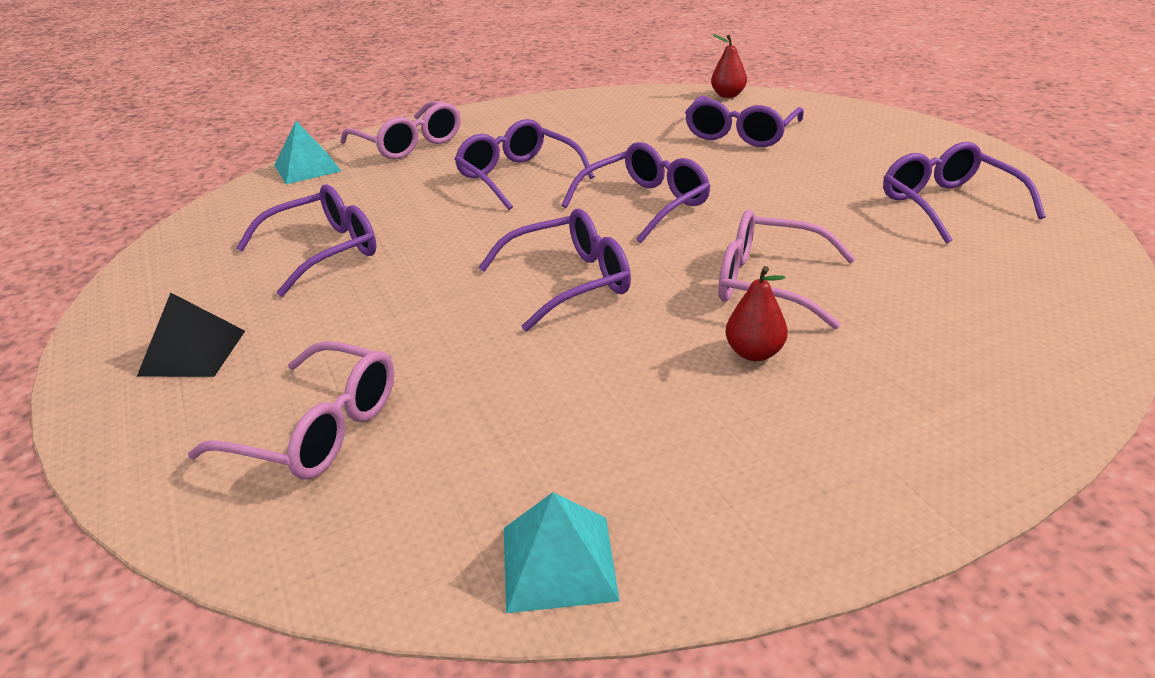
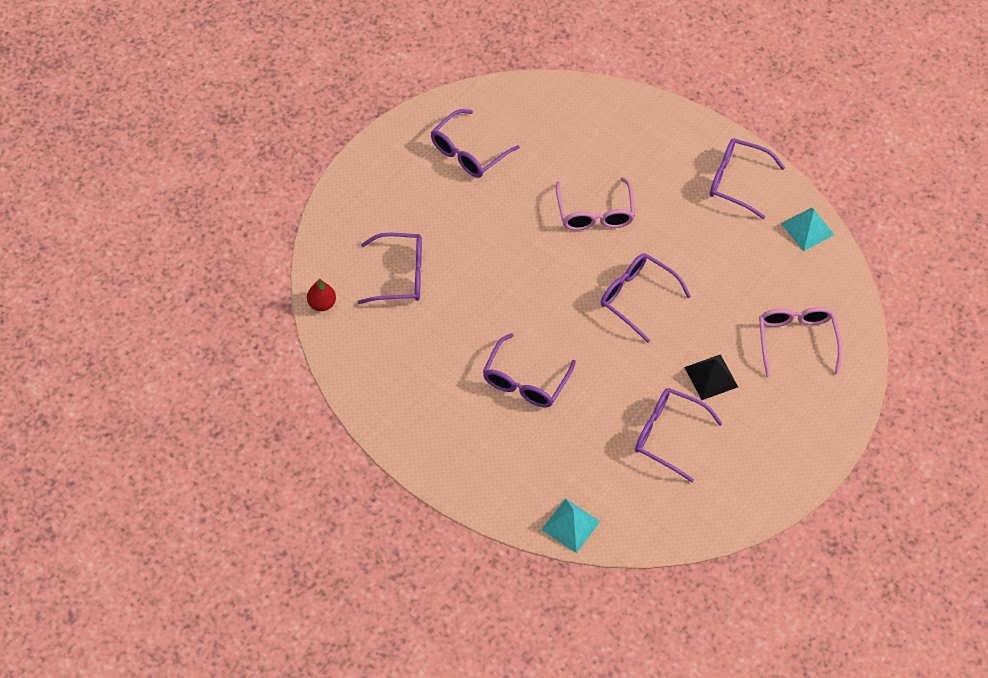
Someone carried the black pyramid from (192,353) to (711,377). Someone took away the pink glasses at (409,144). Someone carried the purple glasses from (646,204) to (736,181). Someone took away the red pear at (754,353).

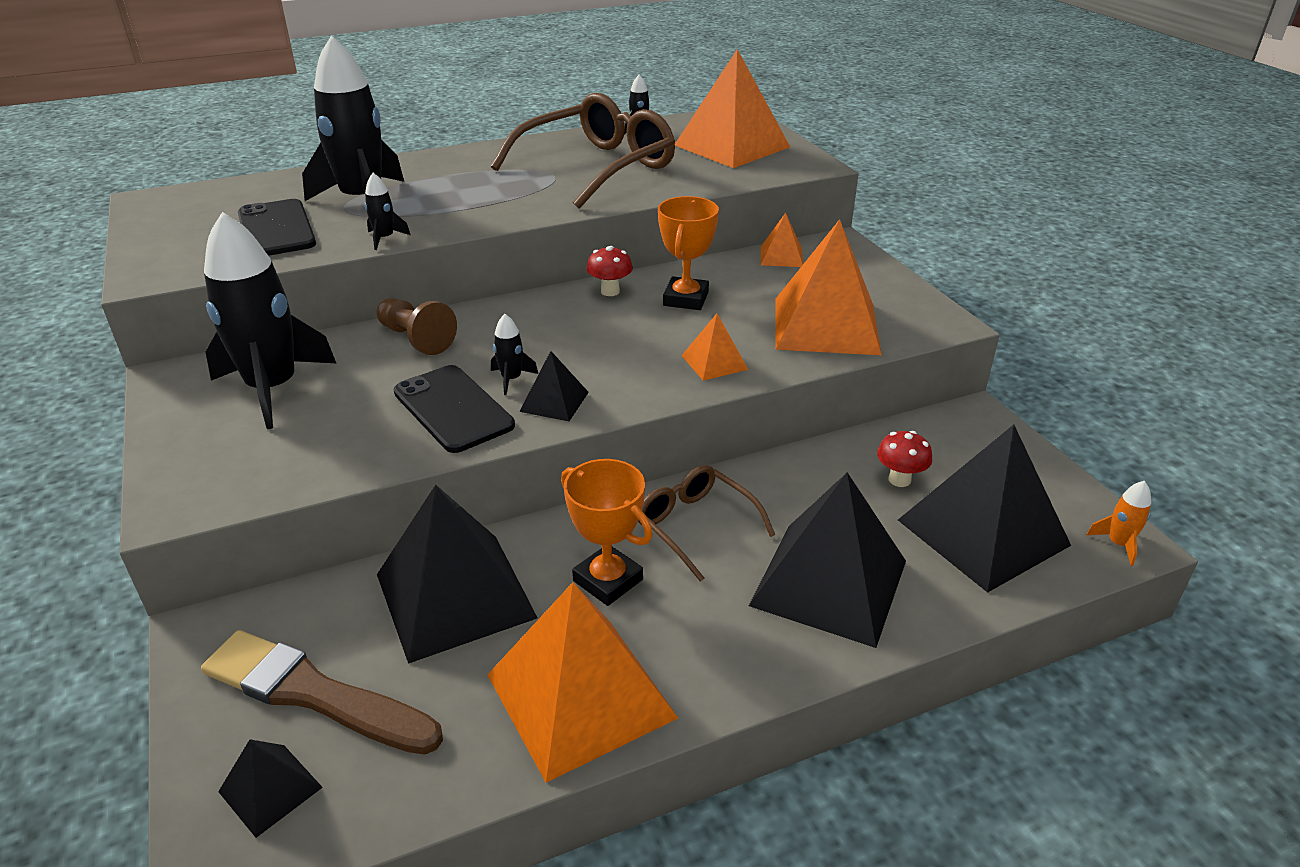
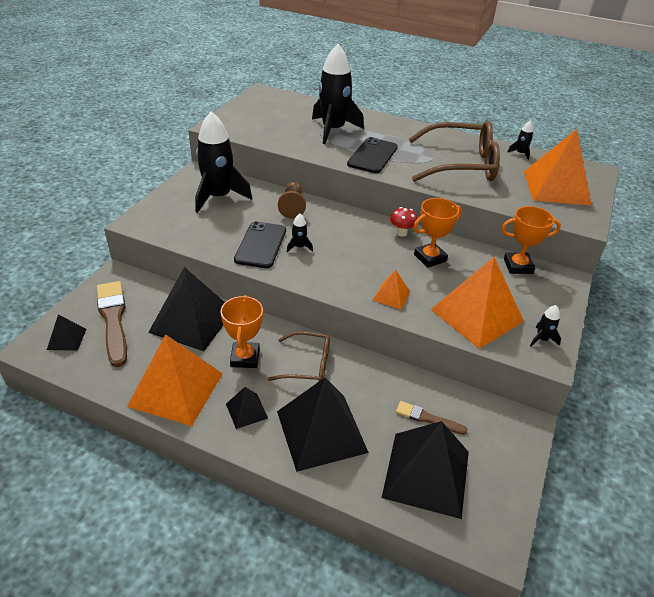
Someone carried the black phone from (276,229) to (372,156). Someone carried the black rocket from (385,238) to (542,339). Someone carried the black pyramid from (554,401) to (246,411). Someone rotated the brown glasses at (695,526) by 90 degrees clockwise. Someone swapped the orange pyramid at (781,256) for the orange trophy at (518,266). Someone swapped the red mushroom at (899,479) for the brown brush at (428,418). Someone took away the orange rocket at (1118,544).

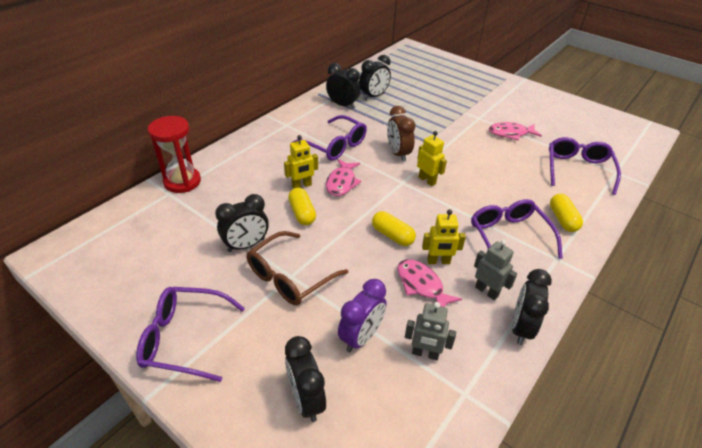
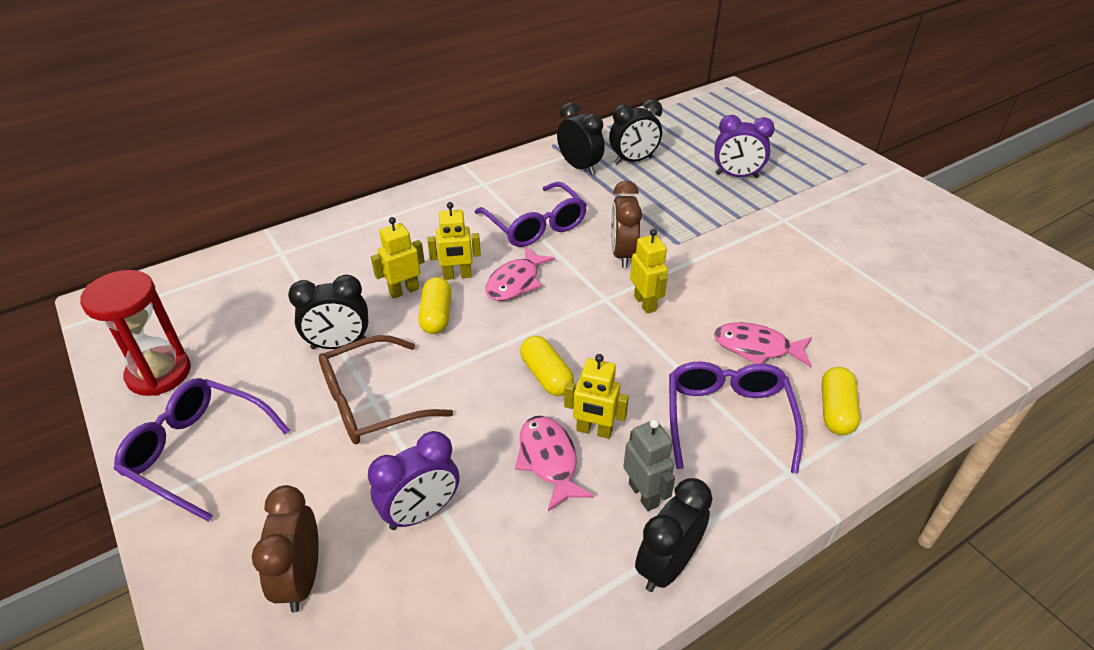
Someone carried the red hourglass from (182,182) to (159,373). Someone repainted the black clock at (306,399), which became the brown clock at (301,579). Someone took away the grey robot at (425,353). Someone carried the pink fish from (510,133) to (756,348). Someone took away the purple glasses at (578,169). Someone put down the yellow robot at (404,291). Someone put down the purple clock at (736,176).

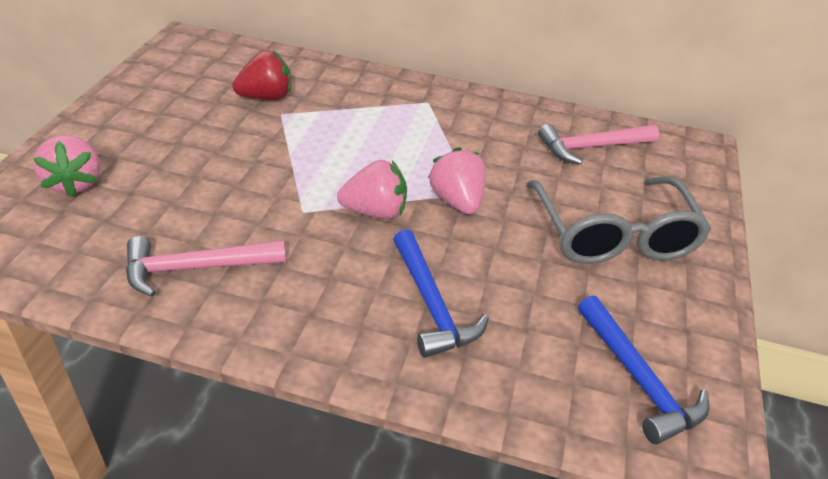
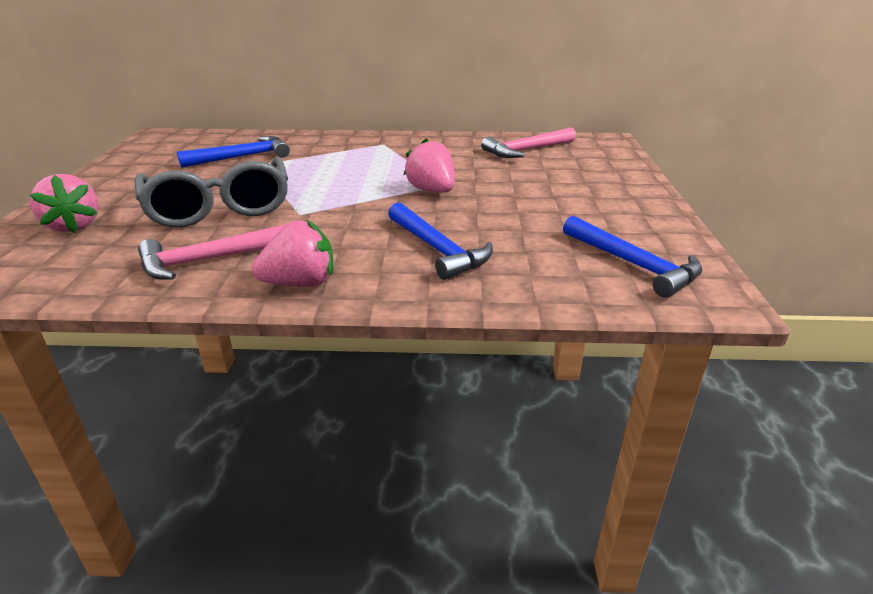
Someone swapped the red strawberry at (266,97) for the blue hammer at (242,157). Someone carried the pink strawberry from (375,211) to (300,283). Someone carried the grey glasses from (613,235) to (219,208).

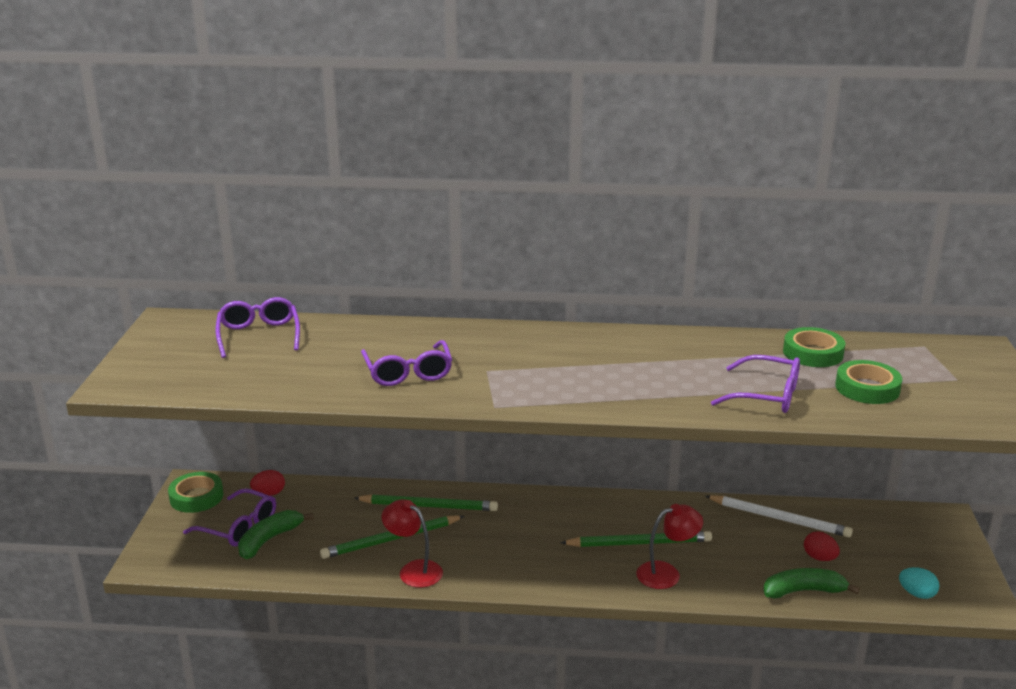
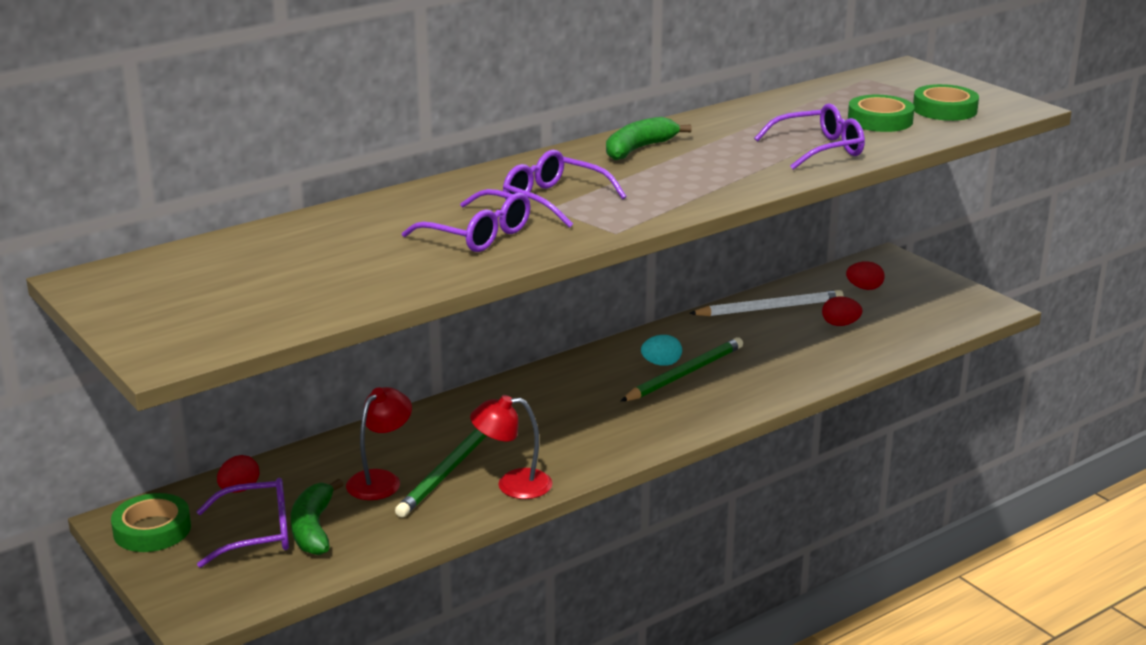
Someone carried the purple glasses from (259,335) to (554,200). Someone took away the green pencil at (429,506). Someone carried the red lamp from (667,573) to (380,480). Someone carried the green banana from (803,591) to (638,149). Someone carried the green tape from (813,353) to (944,109). Someone carried the turquoise egg from (916,594) to (661,364). Someone put down the red egg at (864,288).

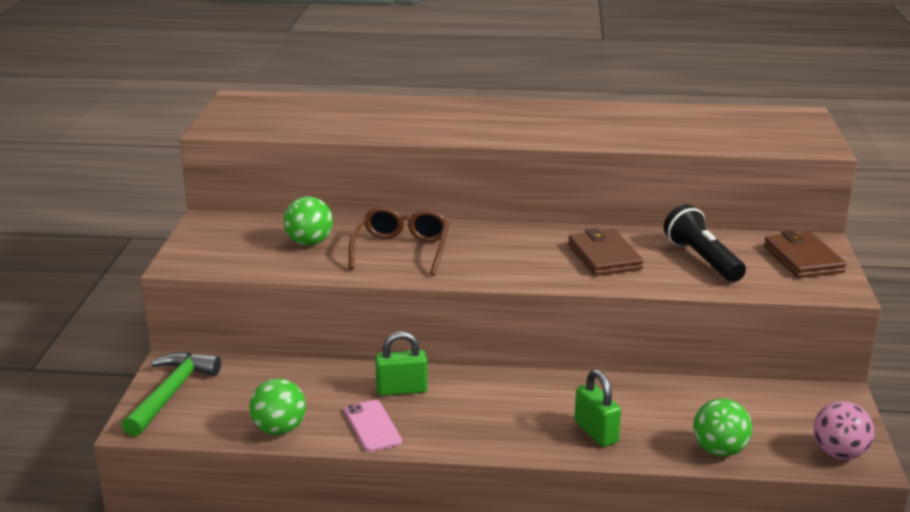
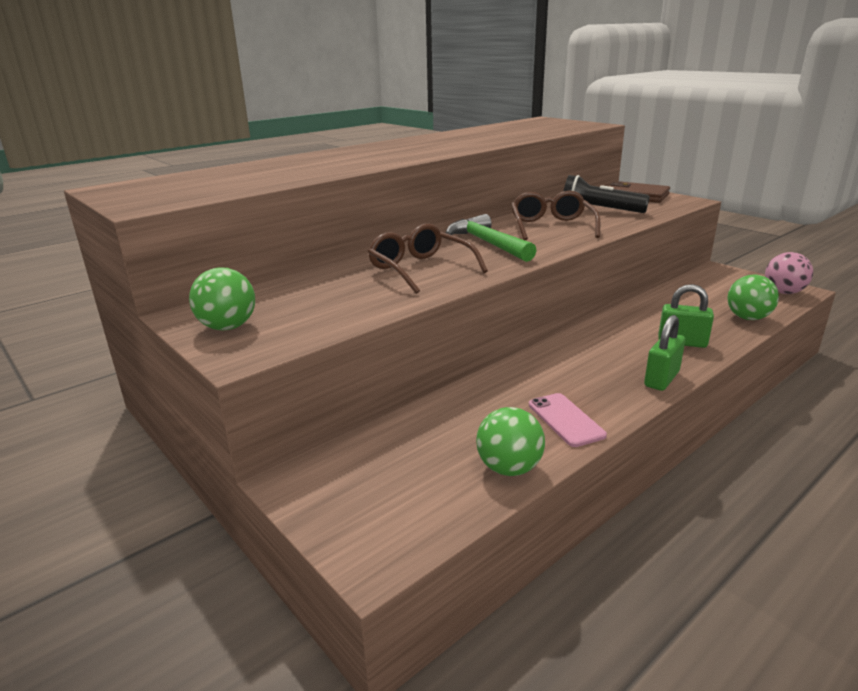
Someone carried the green hammer from (171,393) to (487,243). Someone carried the green ball from (309,243) to (228,327). Someone rotated the pink phone at (372,426) by 45 degrees clockwise. Someone carried the green padlock from (401,390) to (661,379). Someone swapped the brown wallet at (604,257) for the brown glasses at (551,226).

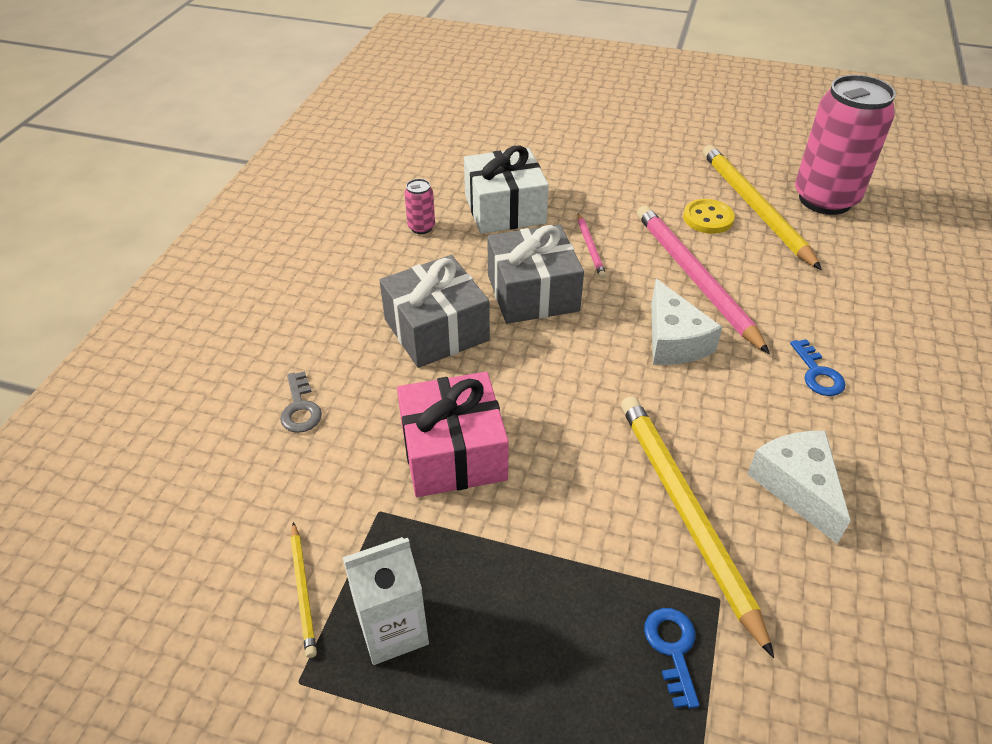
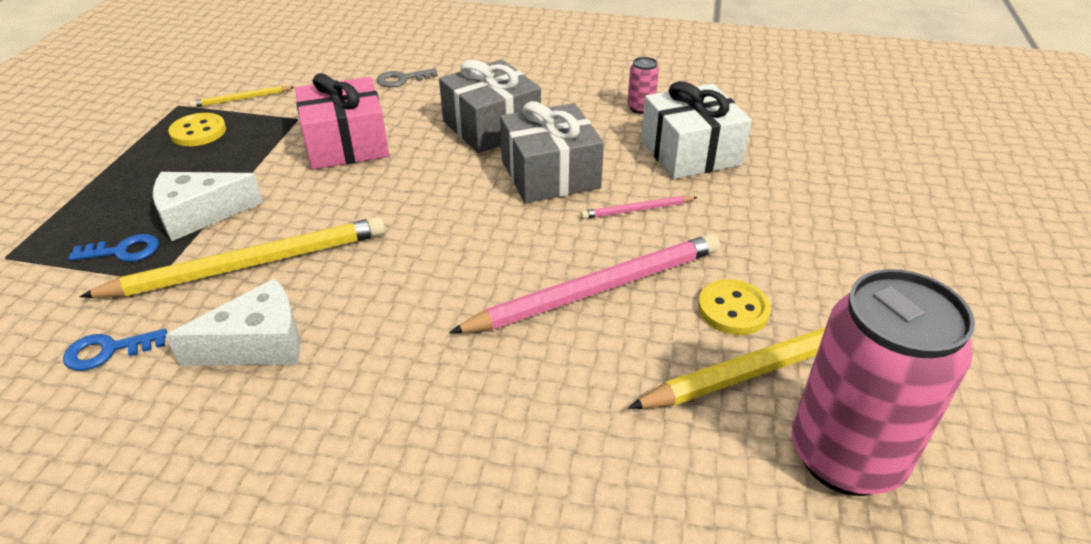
Someone swapped the white carton at (393,629) for the yellow button at (198,132). Someone carried the white cheese from (673,340) to (199,214). Someone carried the blue key from (818,373) to (108,351).

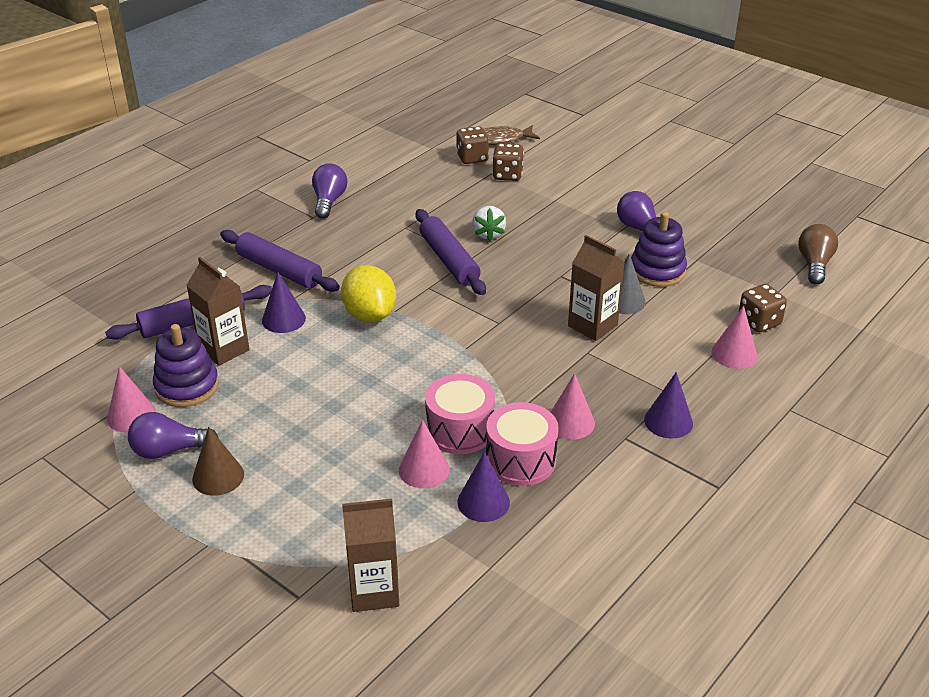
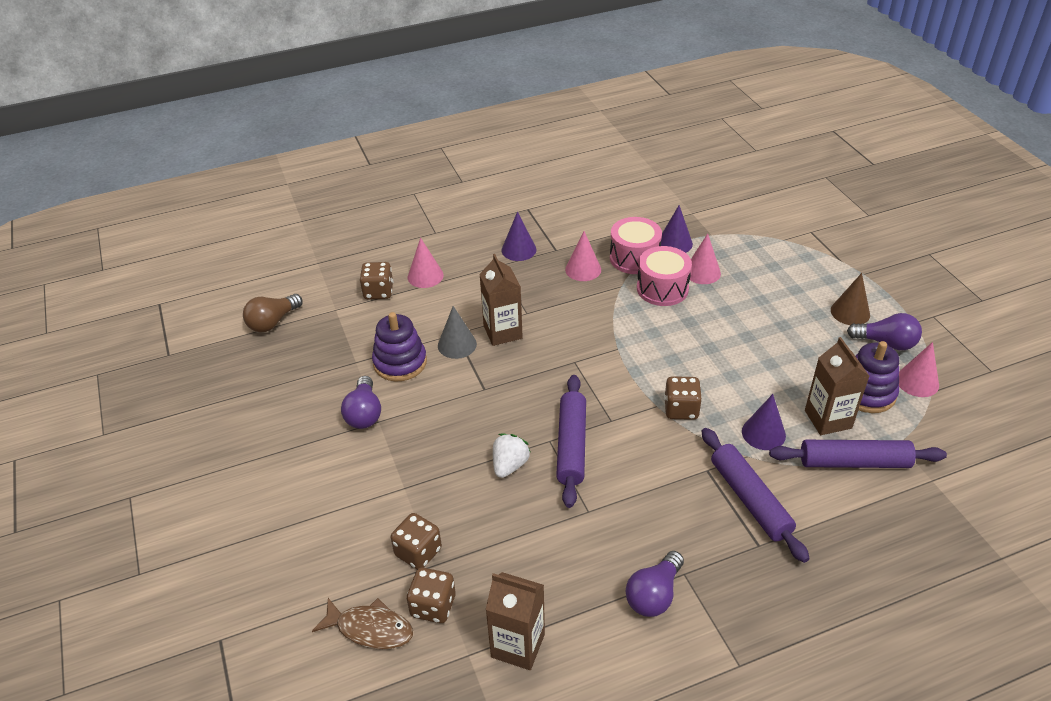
Someone swapped the yellow lemon at (370,314) for the brown dice at (681,409). Someone carried the brown carton from (374,591) to (518,645).

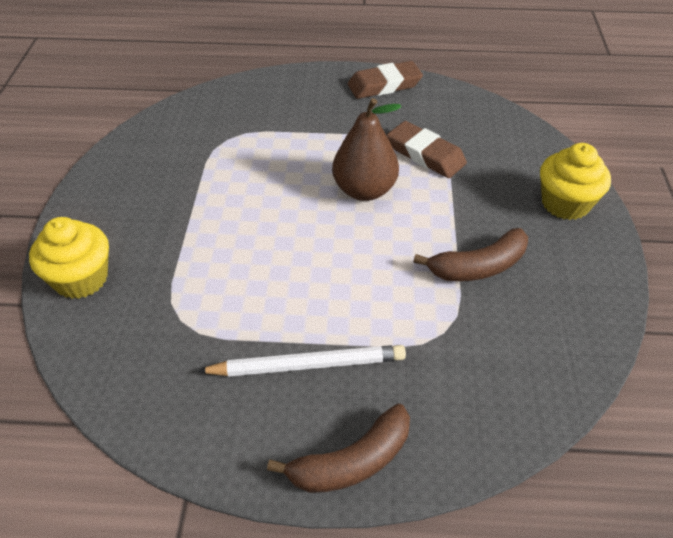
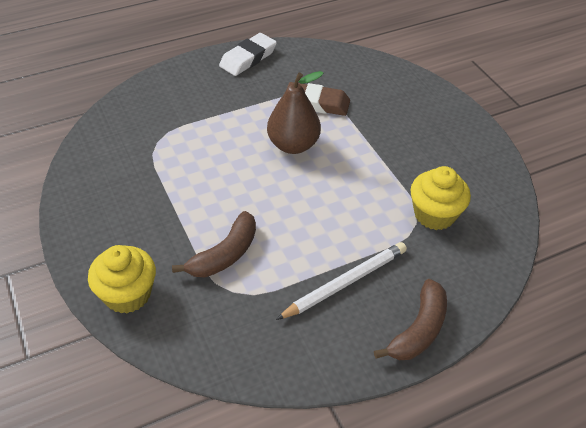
Someone repainted the brown eraser at (384,85), which became the white eraser at (248,58). Someone carried the brown banana from (478,267) to (225,254). Someone carried the yellow cupcake from (565,203) to (434,214).

